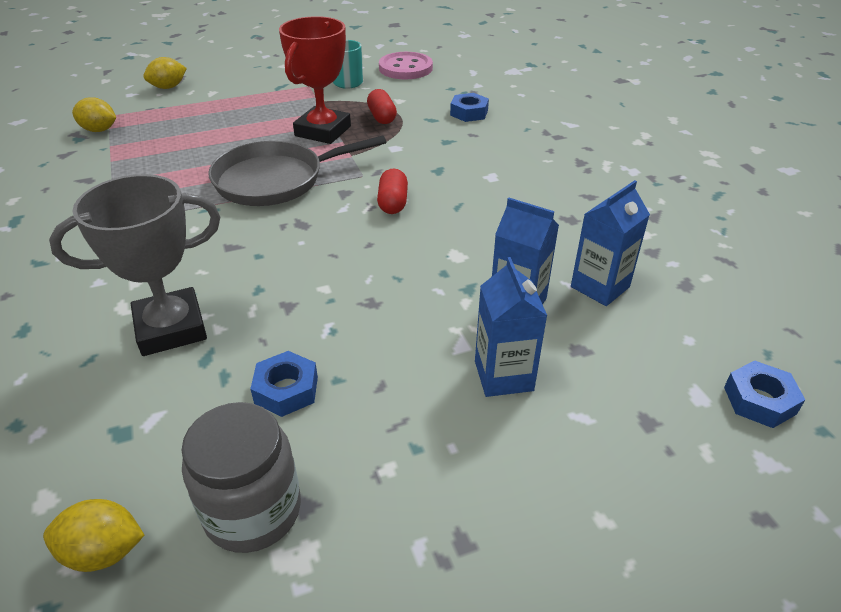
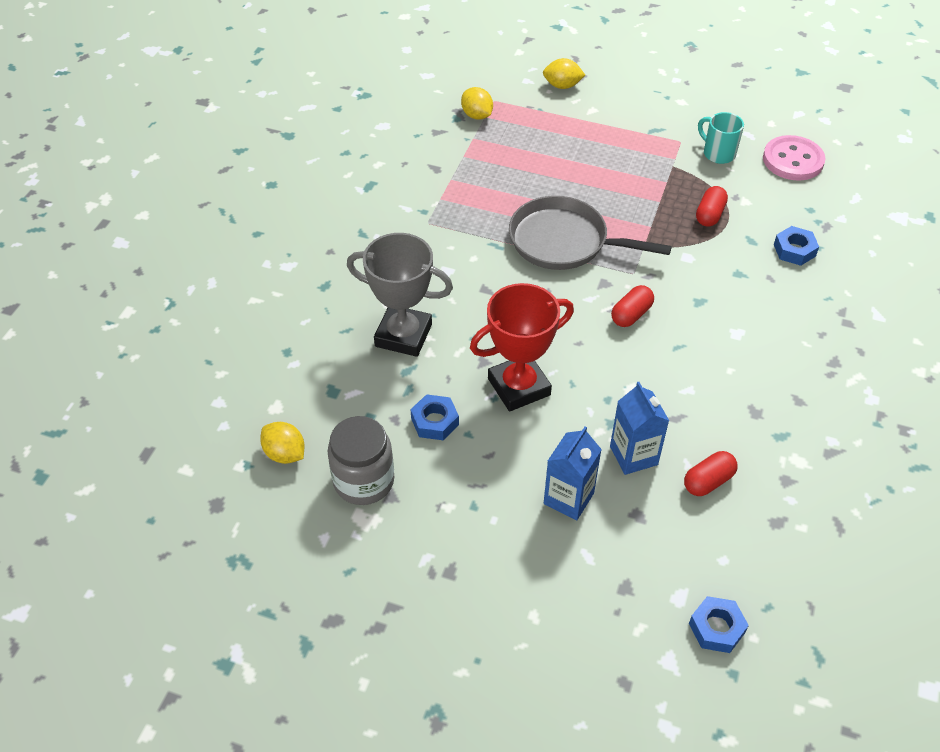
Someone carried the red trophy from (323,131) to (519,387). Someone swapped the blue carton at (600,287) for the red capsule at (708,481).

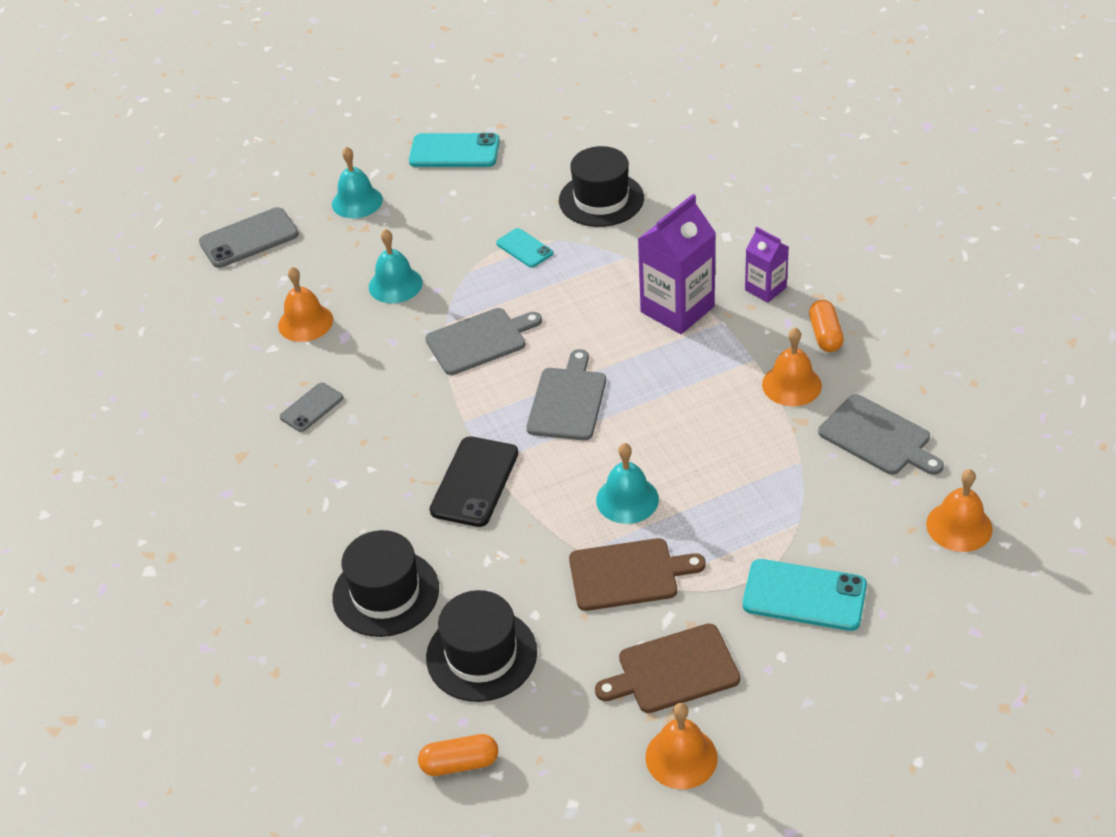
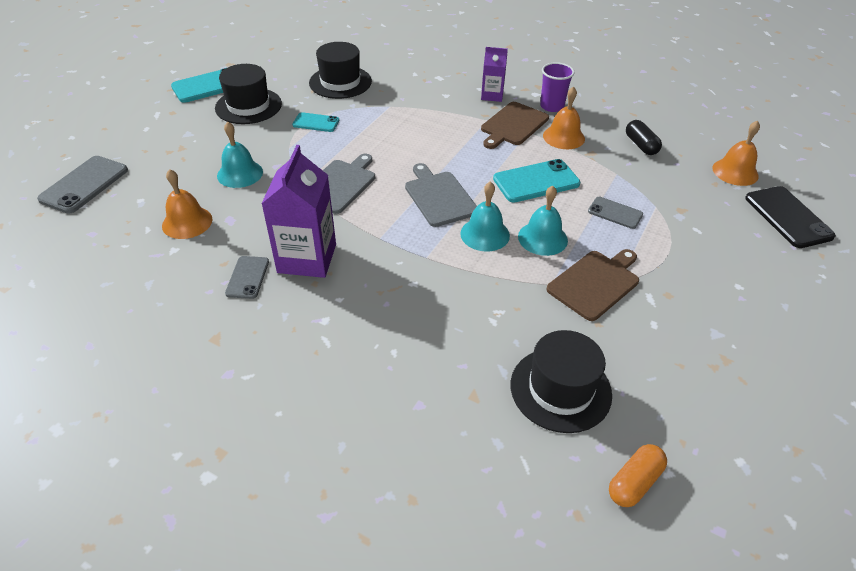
Someone carried the turquoise bell from (357,202) to (485,234). Someone carried the black hat from (386,593) to (248,106). Someone carried the black phone from (474,482) to (788,217). Someone carried the brown cutting board from (673,670) to (513,125). Someone carried the purple carton from (677,309) to (307,258). Someone took away the orange bell at (681,757). Someone carried the turquoise phone from (804,595) to (536,181). Someone swapped the orange capsule at (825,335) for the purple cup at (552,106). Someone swapped the grey cutting board at (878,437) for the black capsule at (641,145). Someone put down the grey phone at (615,213).

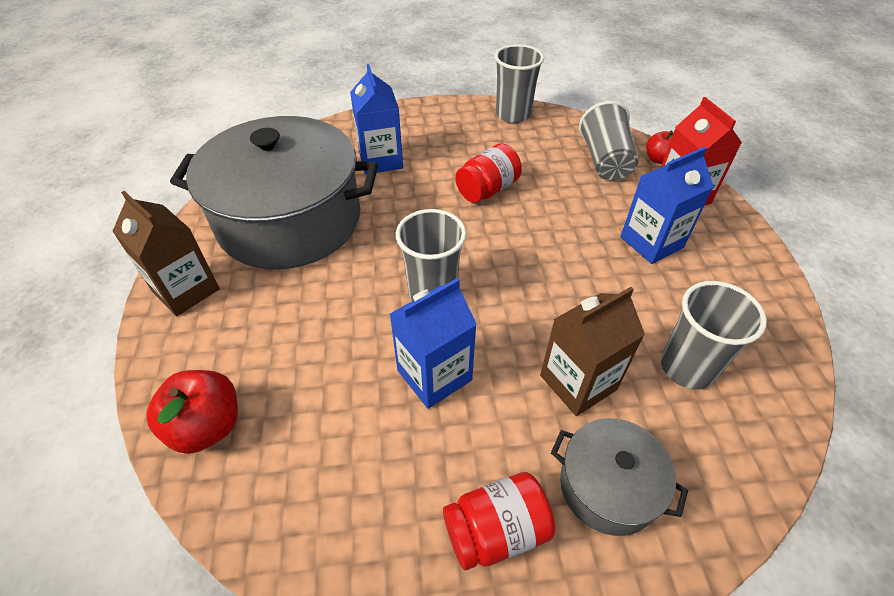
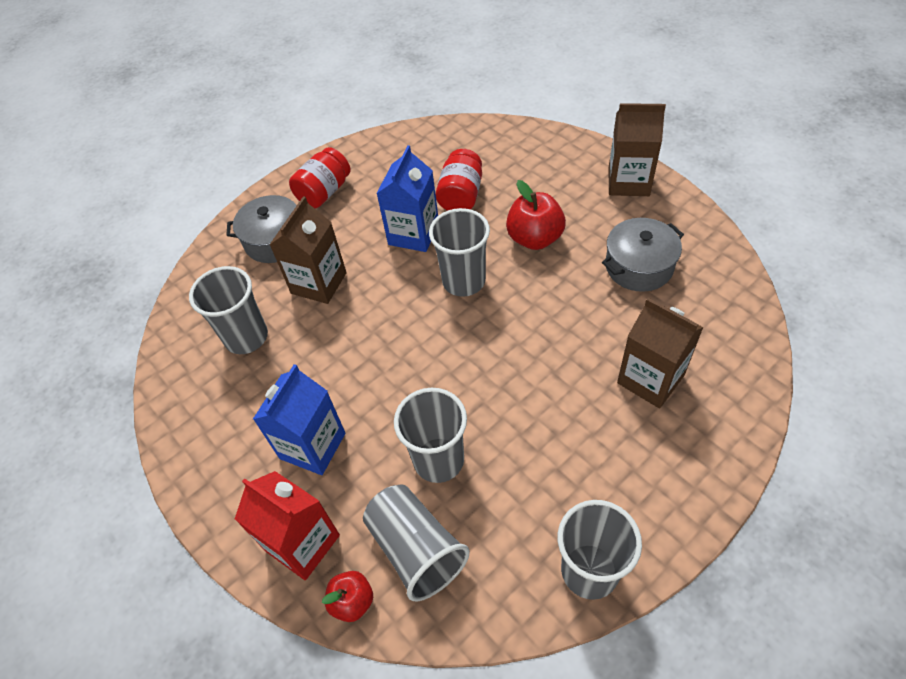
Someone carried the red apple from (207,426) to (534,238). Someone scaled the grey pot at (289,220) by 0.47. Someone repainted the blue carton at (380,160), which became the brown carton at (650,379). Someone carried the red jar from (487,190) to (461,196). Someone put down the grey cup at (438,460).

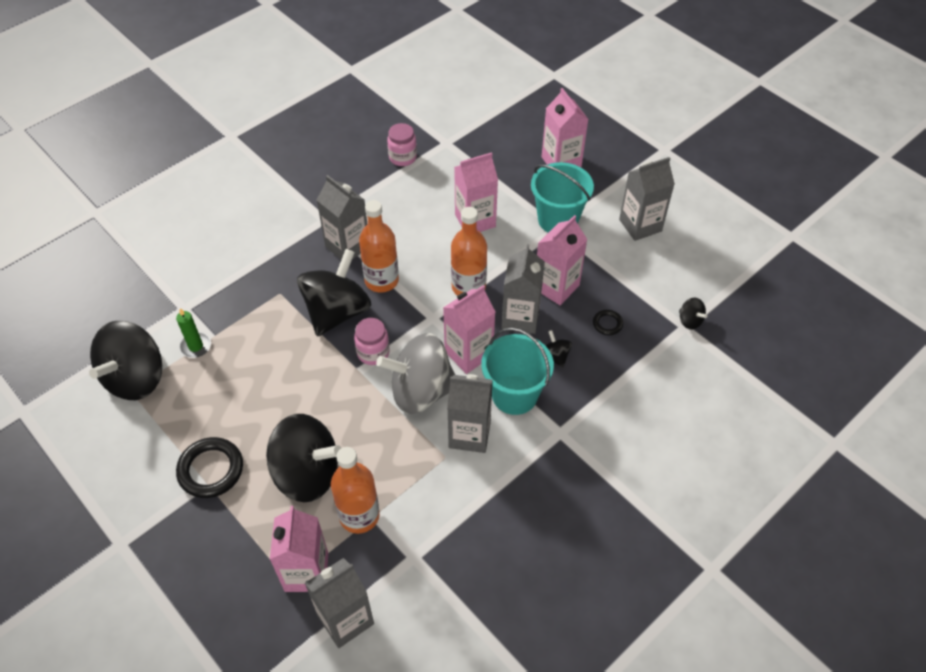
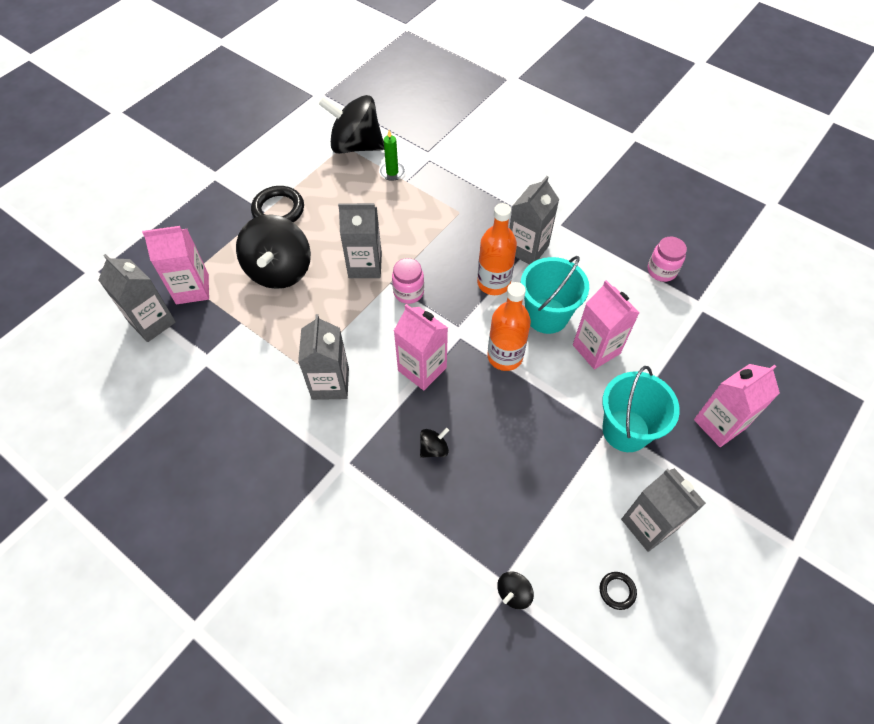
Someone took away the black spinning top at (337,312). Someone took away the orange bottle at (359,515). Someone took away the grey spinning top at (421,391). Someone carried the turquoise bucket from (514,395) to (547,315). Someone carried the grey carton from (520,318) to (365,265). Someone took away the pink carton at (556,287). Someone carried the black ring from (607,324) to (617,591).

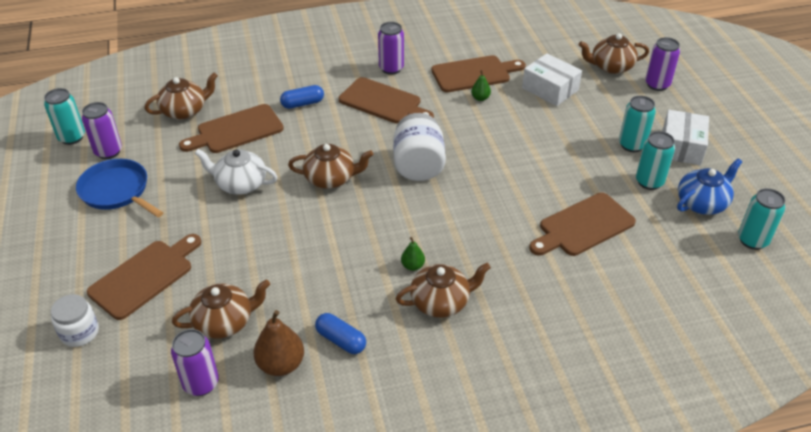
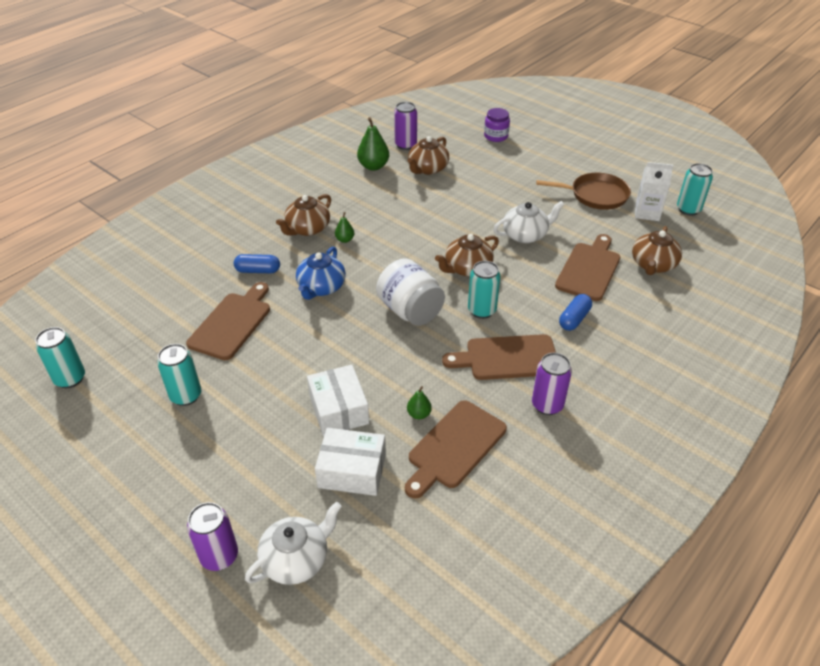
Someone repainted the white jar at (80,332), which became the purple jar at (496,136). Someone repainted the blue pan at (117,191), which became the brown pan at (596,195). Someone swapped the purple can at (108,152) for the white carton at (647,213). Someone took away the brown cutting board at (144,277). Someone repainted the brown pear at (281,364), which became the green pear at (373,166). Someone carried the blue capsule from (341,340) to (258,270). Someone repainted the brown teapot at (611,66), which became the white teapot at (296,559). Someone carried the turquoise can from (631,145) to (482,310). Someone carried the white box from (681,147) to (339,409). Someone carried the blue teapot from (702,203) to (321,287).

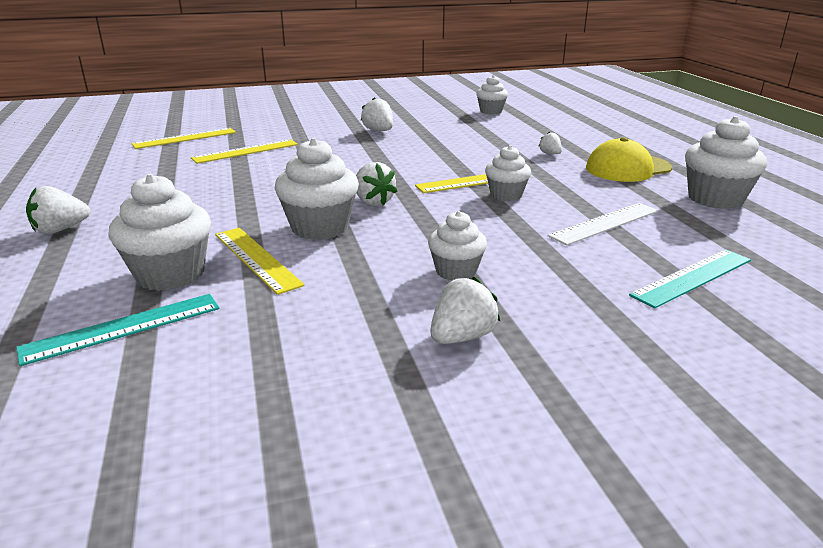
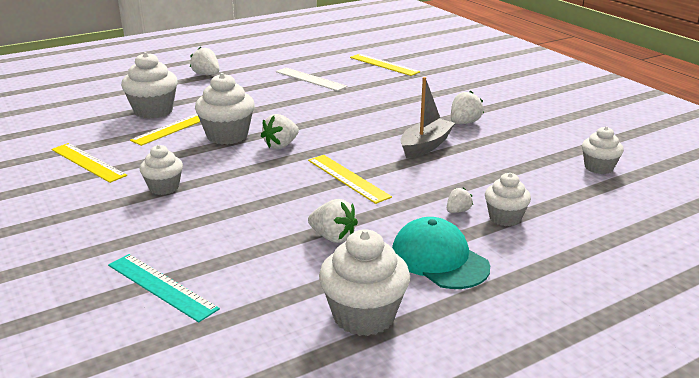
Someone took away the turquoise ruler at (123,328). Someone carried the yellow ruler from (246,151) to (88,162). Someone carried the white strawberry from (462,337) to (333,237). Someone carried the white cupcake from (506,195) to (505,218). Someone carried the white ruler from (605,223) to (310,79). Someone repainted the yellow cap at (627,168), which became the turquoise cap at (439,259). Someone put down the grey boat at (425,146).

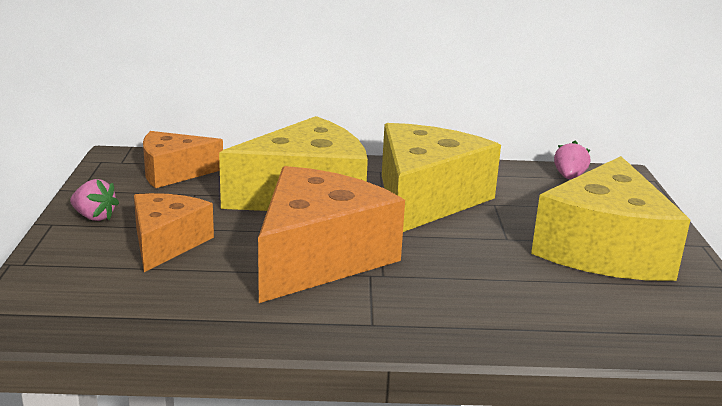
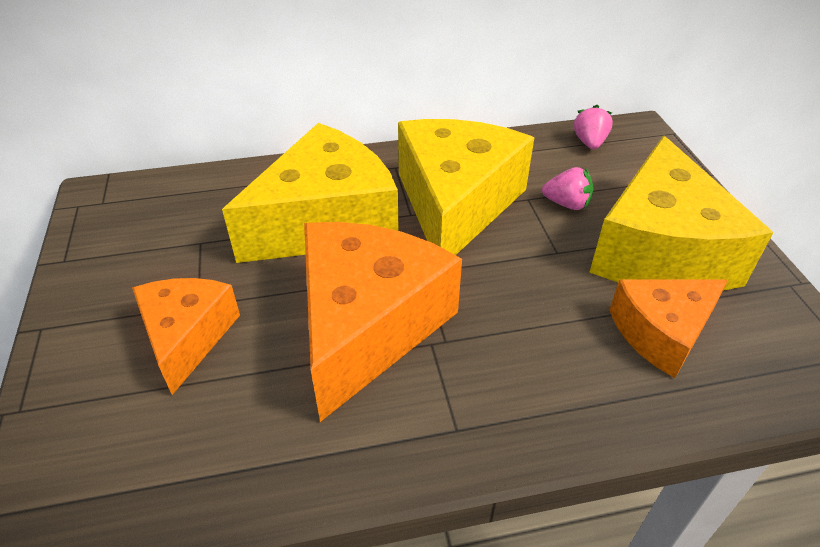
Someone carried the pink strawberry from (94,217) to (567,204). Someone carried the orange cheese from (173,172) to (661,333).

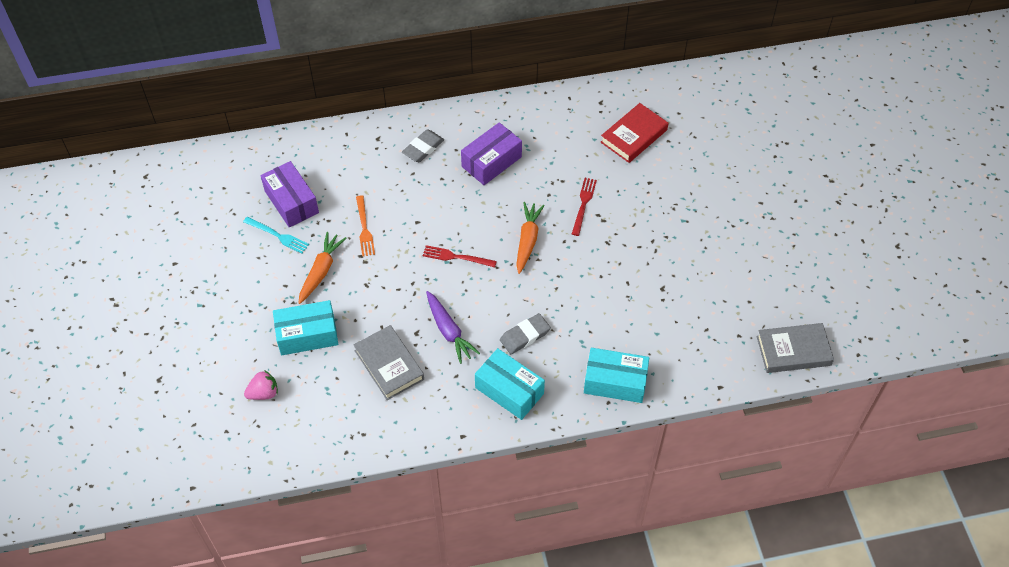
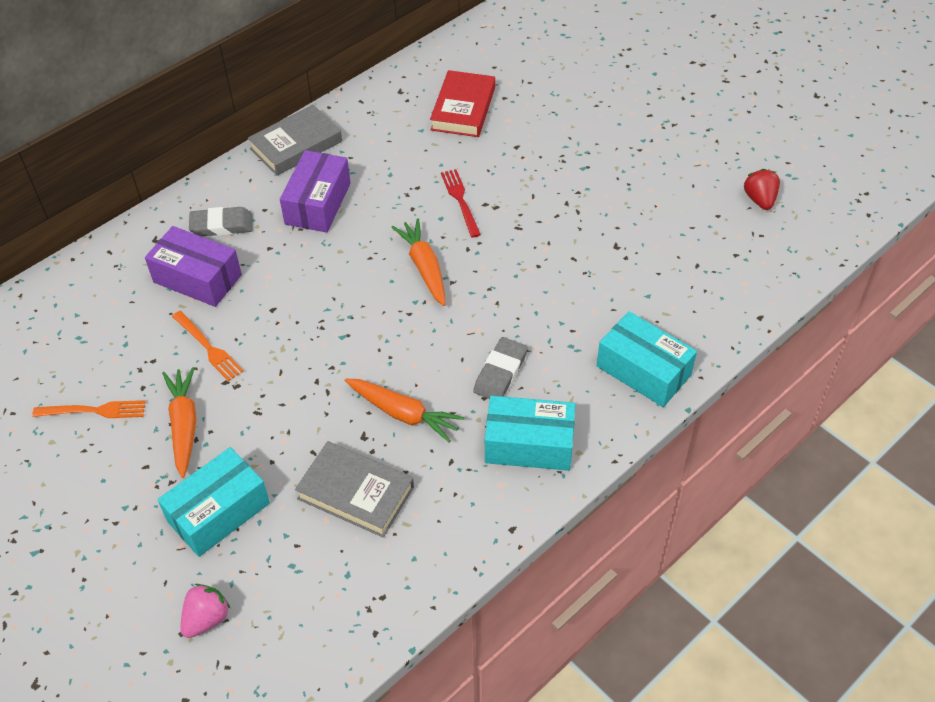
Someone repainted the turquoise fork at (278,236), which became the orange fork at (95,410). Someone carried the purple box from (291,202) to (197,278). Someone rotated the grey eraser at (423,148) by 75 degrees clockwise. Someone took away the red fork at (455,257). Someone repainted the purple carrot at (449,331), which became the orange carrot at (403,413). Someone rotated the turquoise box at (615,382) by 60 degrees clockwise. Someone carried the grey book from (793,351) to (296,145). Someone put down the red strawberry at (760,200).

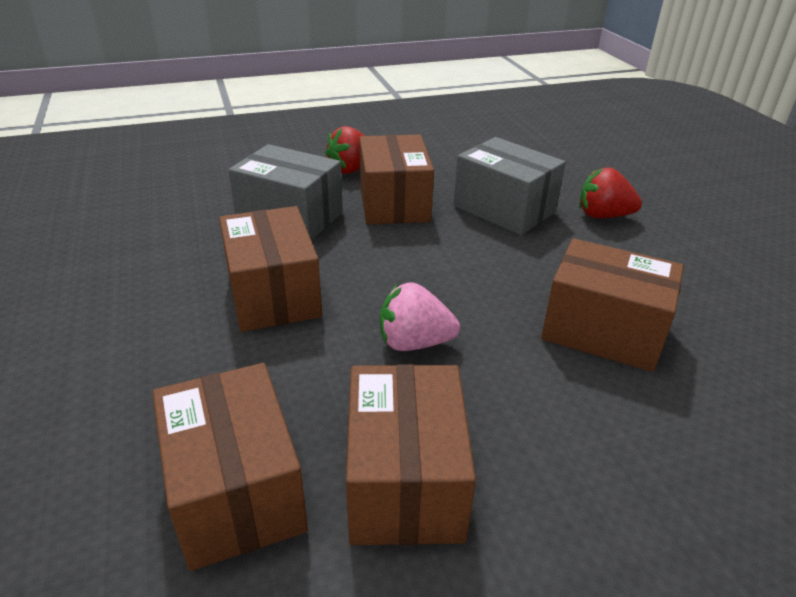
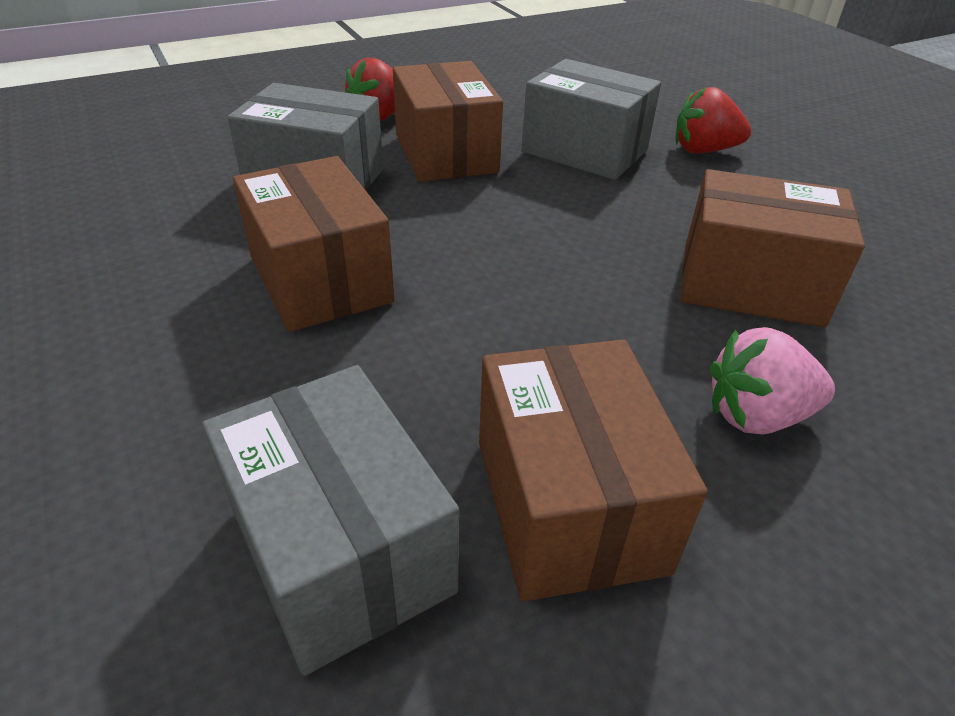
Someone repainted the brown box at (235,491), which became the grey box at (340,549). Someone carried the pink strawberry from (414,343) to (756,415).

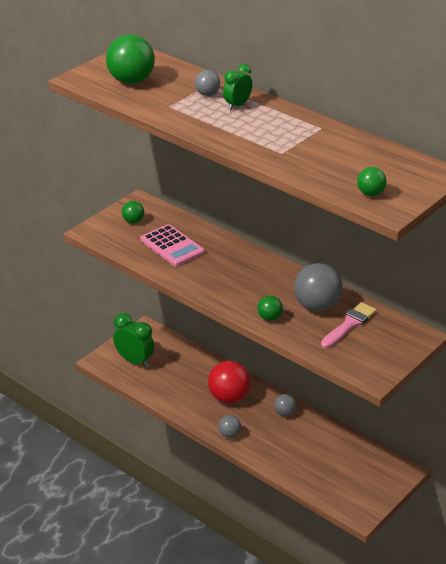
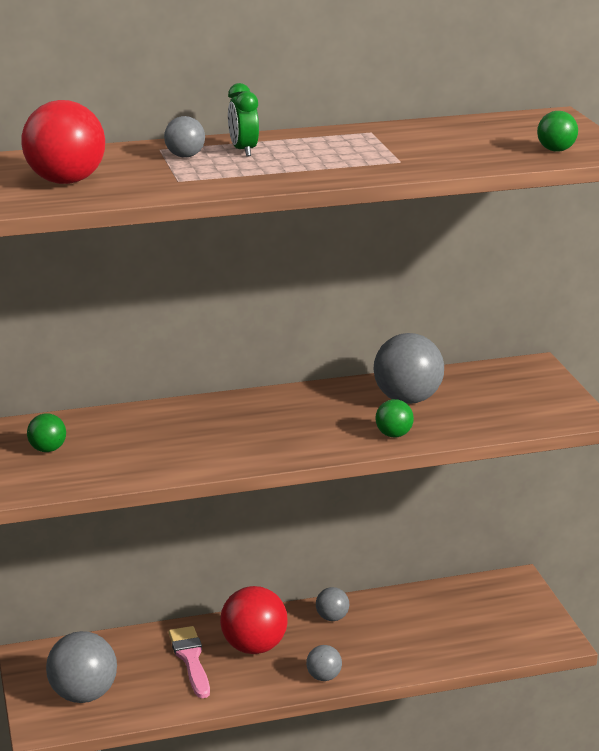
Someone repainted the green ball at (131,81), which became the red ball at (66,181). Someone swapped the green clock at (134,361) for the grey ball at (83,695). Someone took away the pink calculator at (172,246). Someone carried the pink brush from (349,324) to (190,659).

